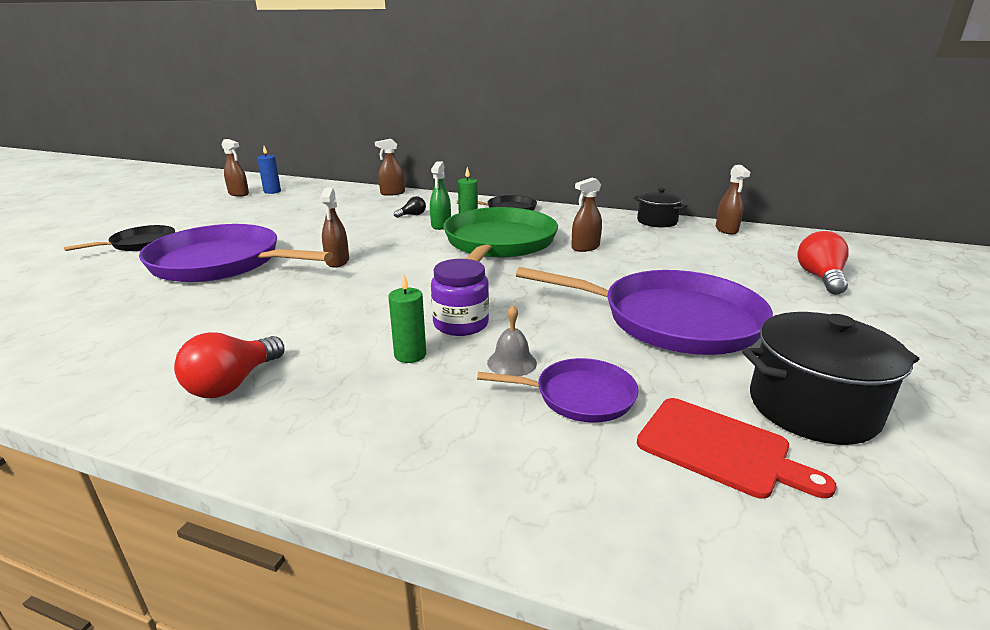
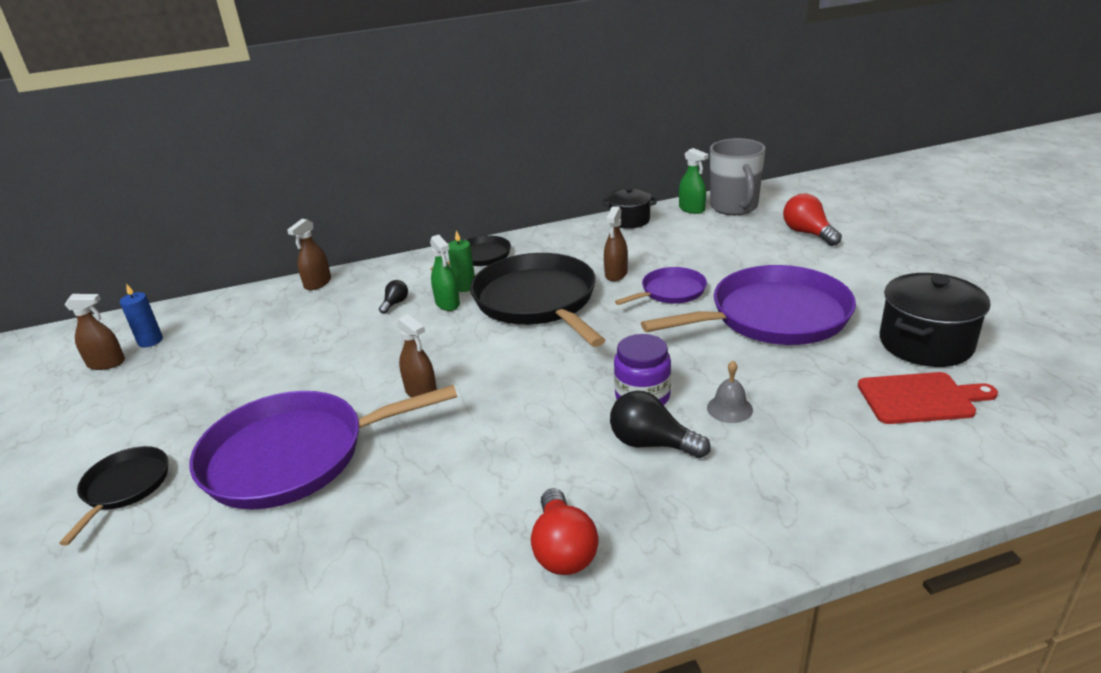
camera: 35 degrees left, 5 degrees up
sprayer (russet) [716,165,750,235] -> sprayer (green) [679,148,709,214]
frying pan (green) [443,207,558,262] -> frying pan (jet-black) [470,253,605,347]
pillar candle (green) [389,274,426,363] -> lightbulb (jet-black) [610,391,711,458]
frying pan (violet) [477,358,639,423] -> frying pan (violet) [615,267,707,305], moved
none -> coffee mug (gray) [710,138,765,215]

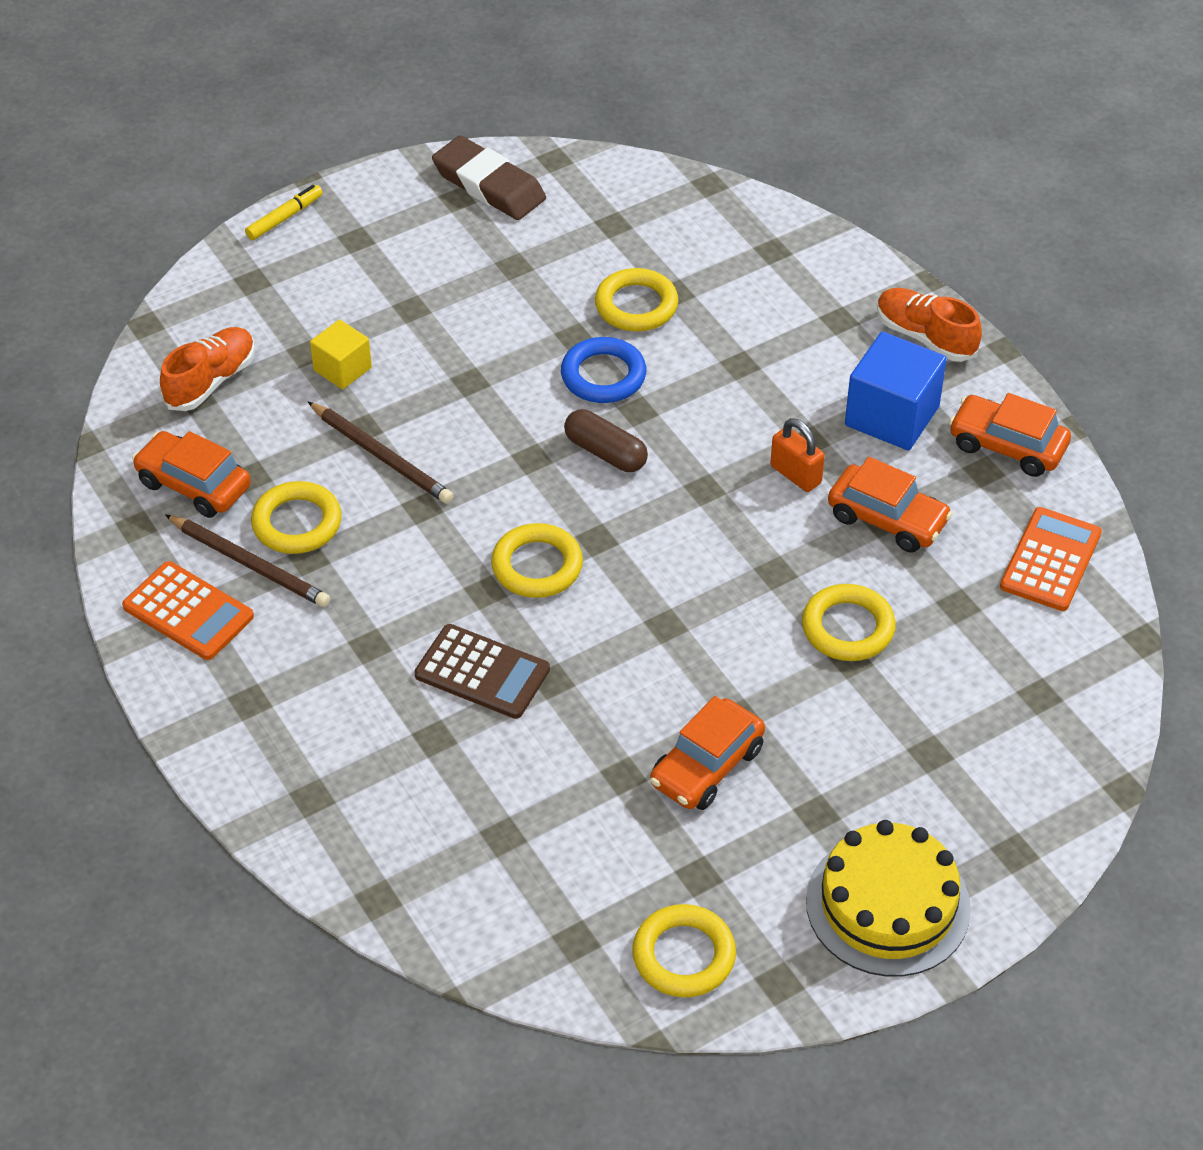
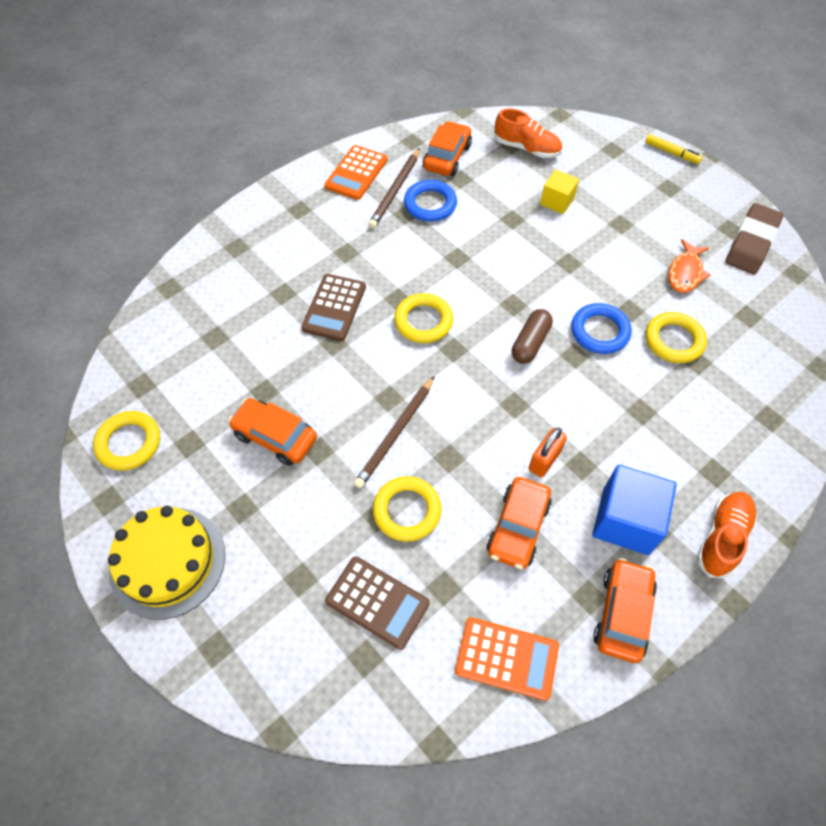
camera: 80 degrees right, 10 degrees up
lead pencil (russet) [308,402,454,504] -> lead pencil (russet) [354,376,435,489], moved
torus (golden) [251,481,342,554] -> torus (royal blue) [404,180,457,222]
none -> fish figure (bright orange) [668,239,710,293]
none -> pocket calculator (russet) [325,556,430,650]

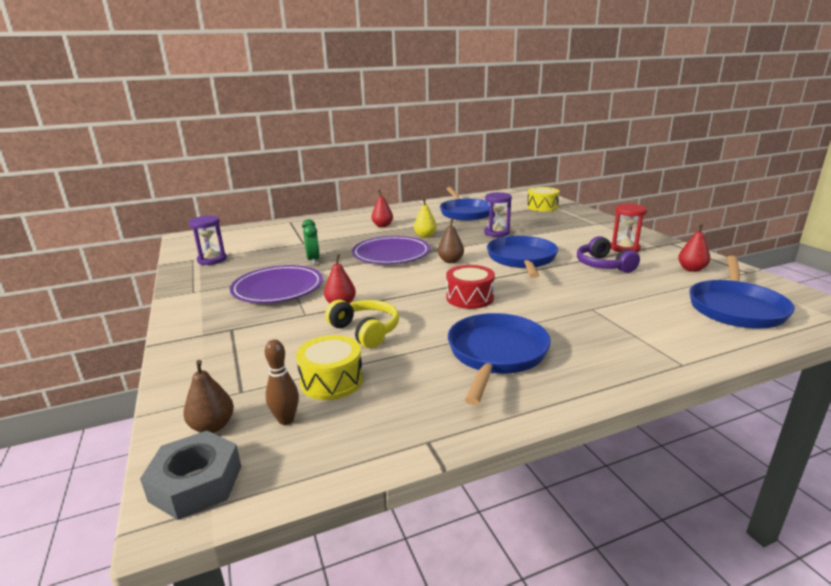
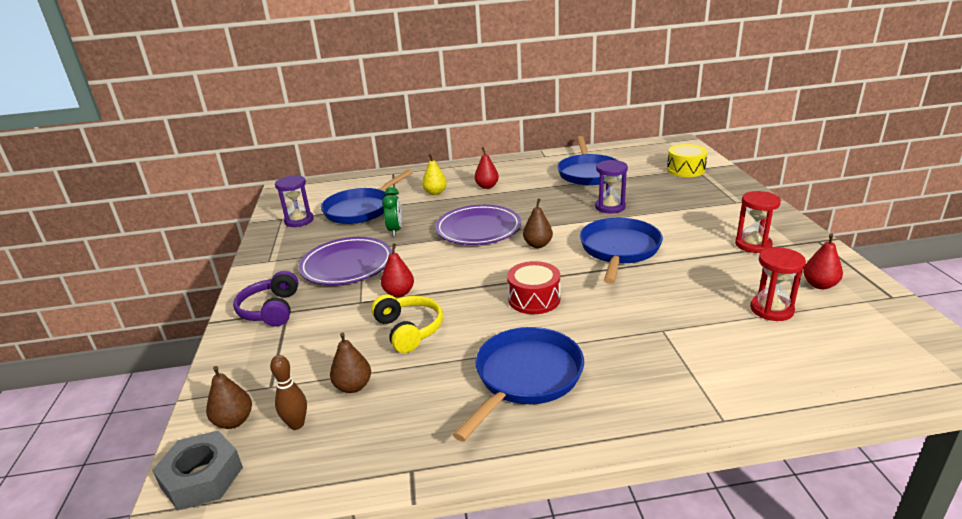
camera: 15 degrees right, 5 degrees up
toy pear (golden) [414,198,437,238] -> toy pear (golden) [422,154,447,195], moved
headphones (violet) [577,236,640,273] -> headphones (violet) [233,271,299,326], moved
frying pan (royal blue) [689,256,795,329] -> frying pan (royal blue) [321,170,413,224], moved
drum (golden) [296,335,363,400] -> toy pear (russet) [330,332,371,393]
none -> sandglass (red) [750,247,806,321]

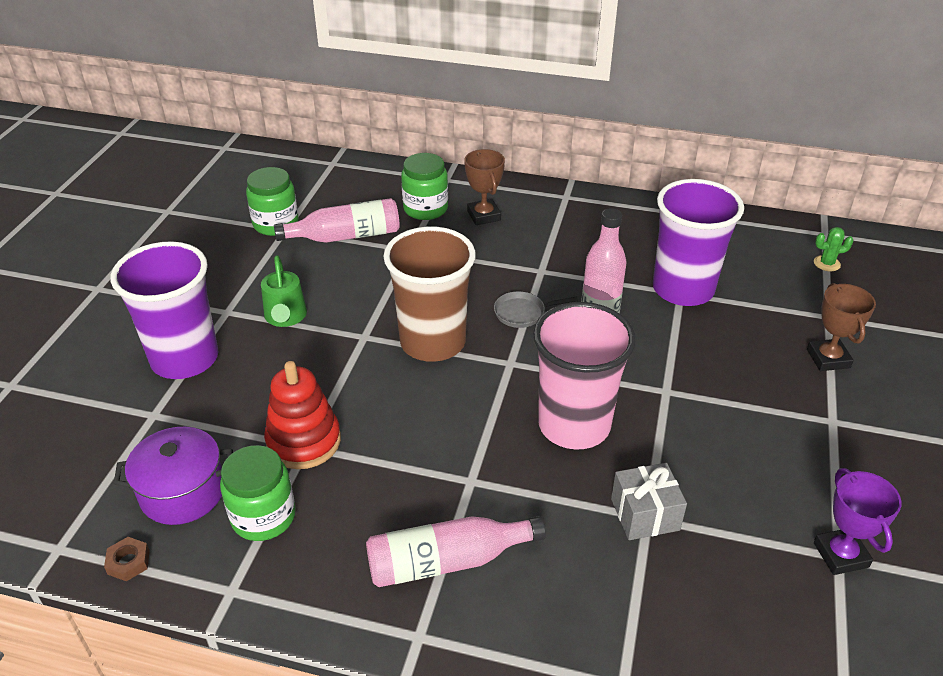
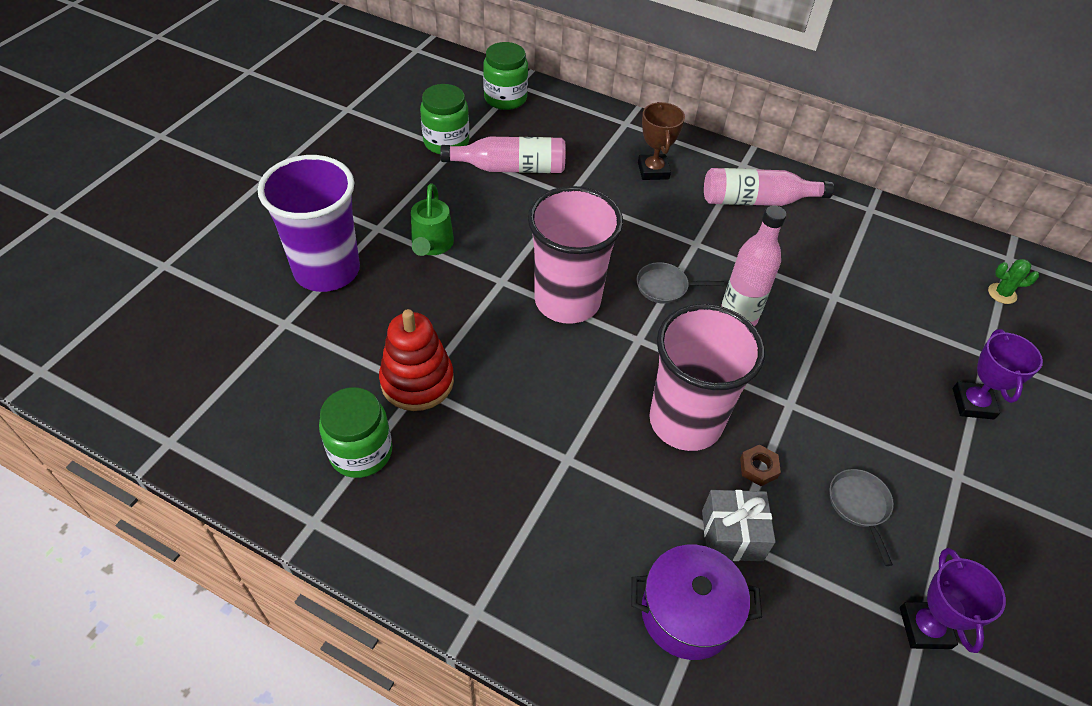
camera: 10 degrees right, 10 degrees up
preserve jar (green) [401,153,448,220] -> preserve jar (green) [483,42,528,110], moved
cup (violet) [653,179,744,306] -> none
cup (russet) [383,226,476,362] -> cup (rosy) [528,186,623,324]
award cup (russet) [807,283,876,371] -> award cup (violet) [953,329,1043,419]
cooking pot (violet) [114,427,233,525] -> cooking pot (violet) [631,545,762,660], moved
bottle (rosy) [366,516,546,587] -> bottle (rosy) [704,168,834,206], moved
hex nut (russet) [104,537,150,581] -> hex nut (russet) [740,445,781,486], moved
none -> frying pan (gray) [829,469,894,566]

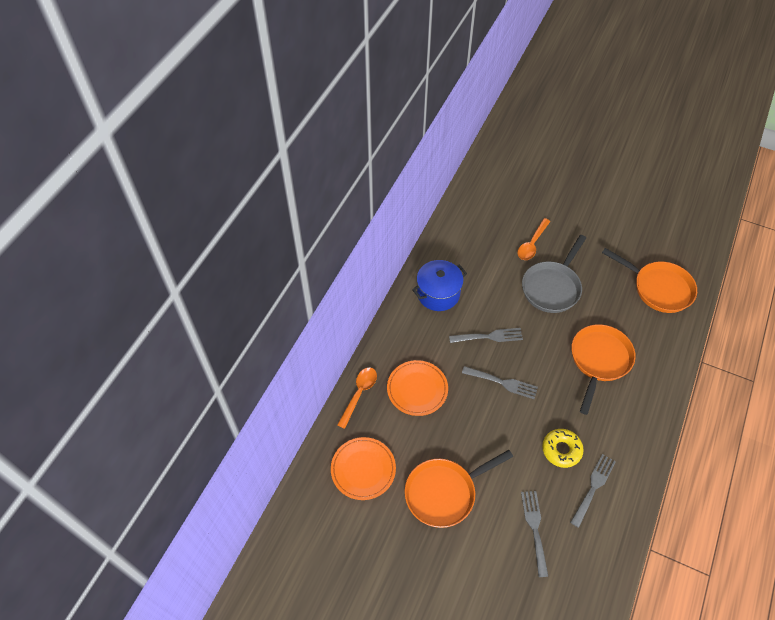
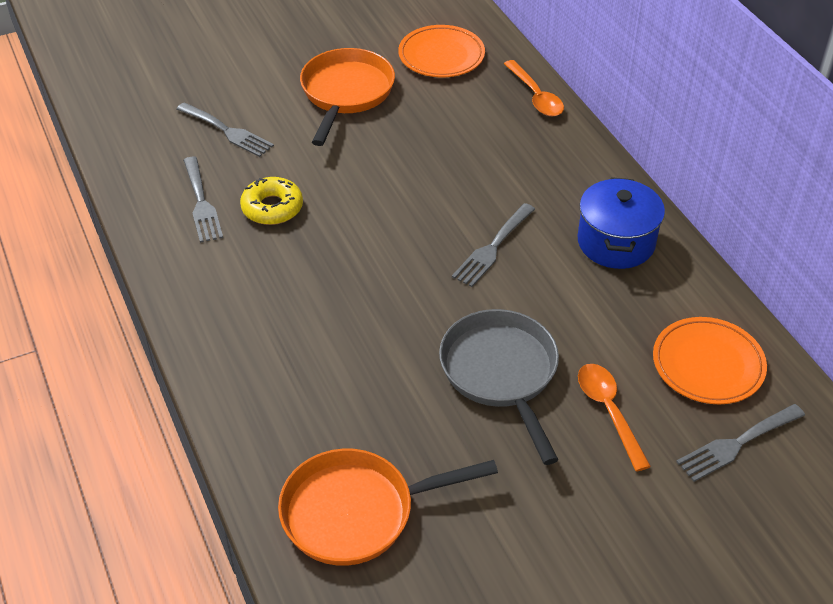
camera: 130 degrees right, 10 degrees down
frying pan (bright orange) [571,324,636,415] -> none
dinner plate (bright orange) [387,360,448,416] -> dinner plate (bright orange) [653,317,767,405], moved
table fork (gray) [462,366,538,399] -> table fork (gray) [676,404,805,482], moved

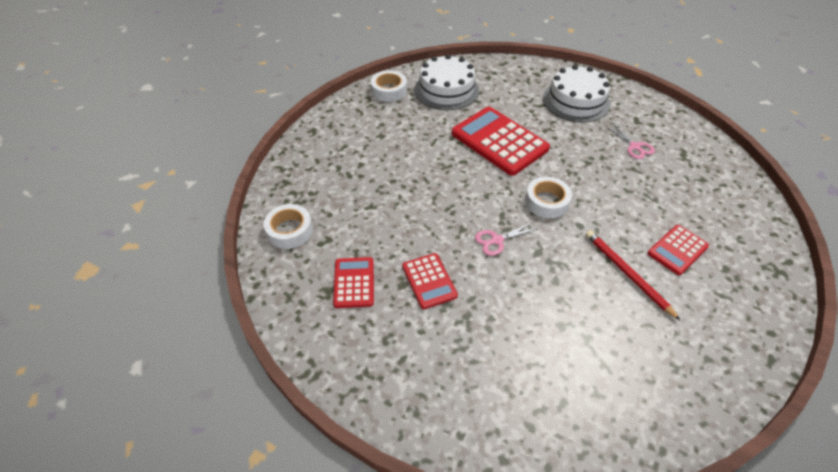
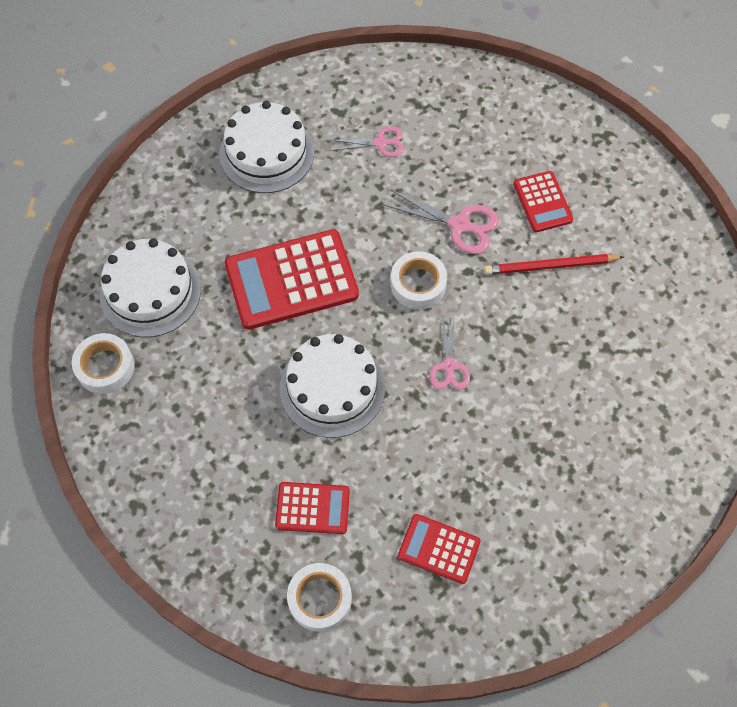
camera: 65 degrees left, 15 degrees up
pocket calculator (red) [402,253,458,309] -> pocket calculator (red) [275,482,350,534], moved
none -> shears (rosy) [384,190,499,254]
none -> cake (snow-white) [280,334,385,438]

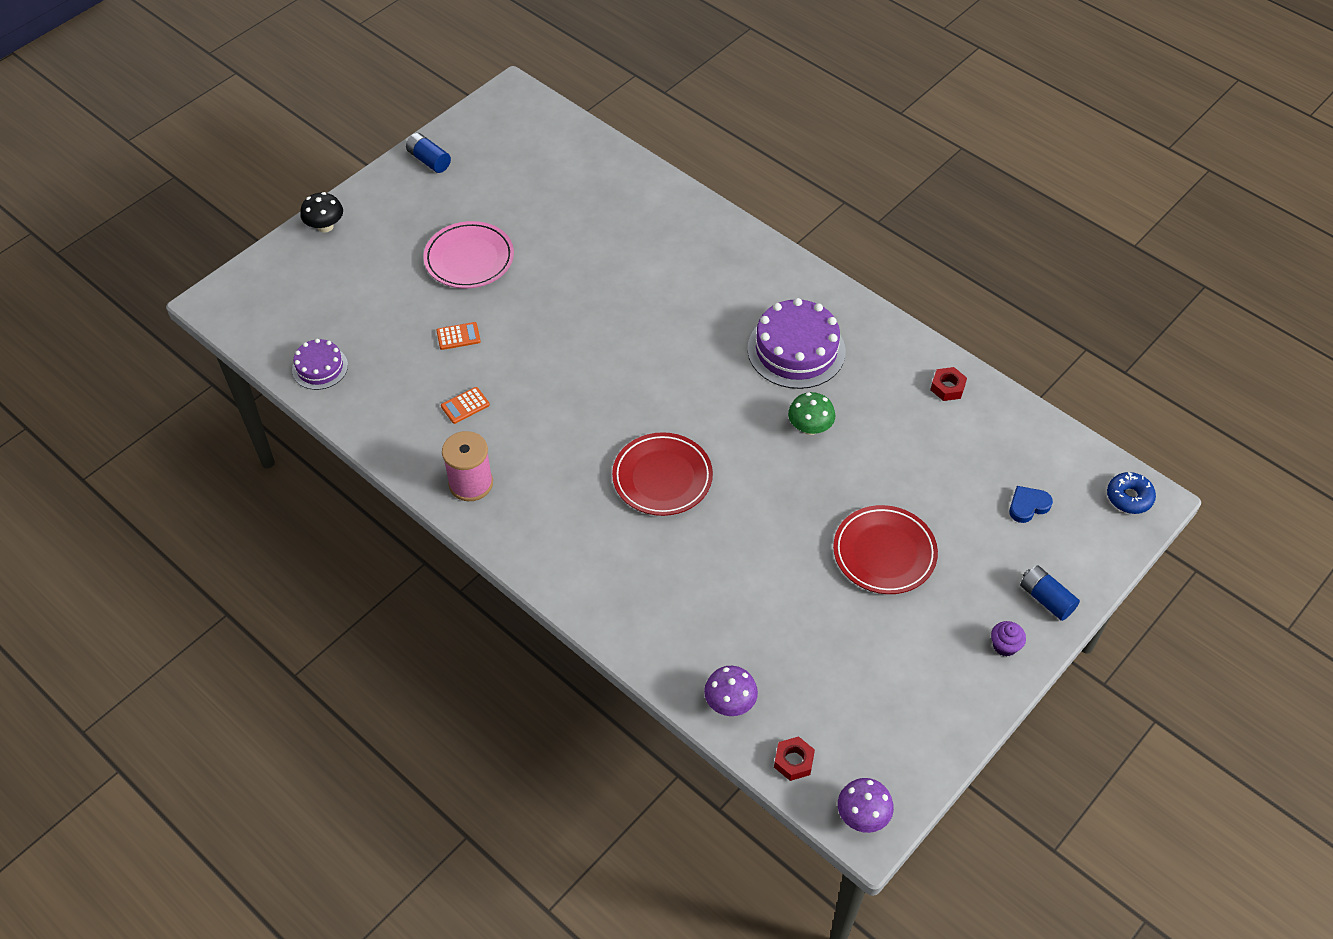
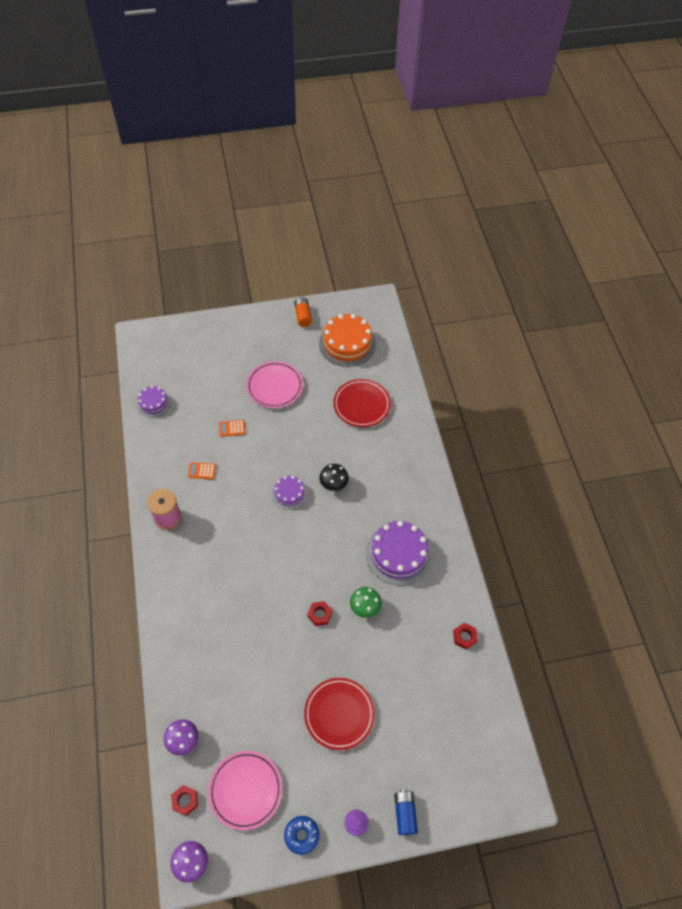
camera: 35 degrees right, 5 degrees up
power cell (royal blue) [406,133,451,173] -> power cell (bright orange) [294,297,312,327]
fungus (jet-black) [300,192,343,233] -> fungus (jet-black) [319,464,349,491], moved
pocket calculator (bright orange) [437,322,481,350] -> pocket calculator (bright orange) [219,420,245,437], 150 degrees clockwise
dinner plate (red) [612,432,713,516] -> dinner plate (red) [333,379,391,427], moved
doughnut (royal blue) [1107,472,1156,514] -> doughnut (royal blue) [284,816,320,855], moved
heart (royal blue) [1009,486,1053,523] -> none
none -> cake (bright orange) [319,314,376,367]
none -> cake (violet) [272,476,307,510]
none -> hex nut (red) [308,601,332,626]
none -> dinner plate (rosy) [208,751,282,830]

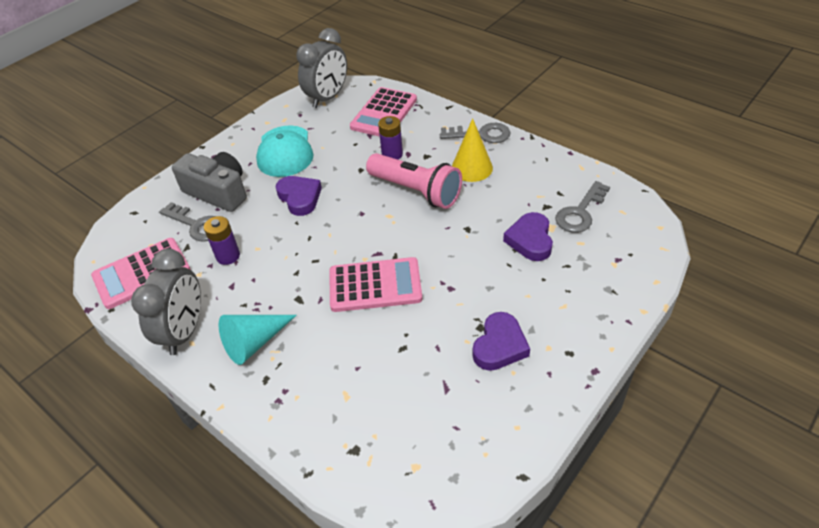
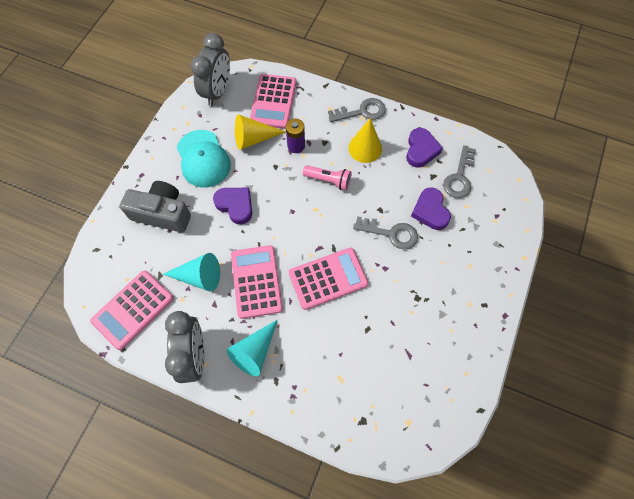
camera: 20 degrees left, 20 degrees up
pocket torch (rosy) [366,153,462,209] -> pocket torch (rosy) [303,165,351,190], x0.59
key (gray) [159,202,216,242] -> key (gray) [353,216,418,250], moved
power cell (violet) [204,216,240,265] -> cone shape (teal) [163,253,220,292]
heart (violet) [473,312,530,371] -> heart (violet) [406,128,443,167], moved
none -> cone shape (golden) [235,114,286,150]
none -> pocket calculator (rosy) [231,245,283,319]

